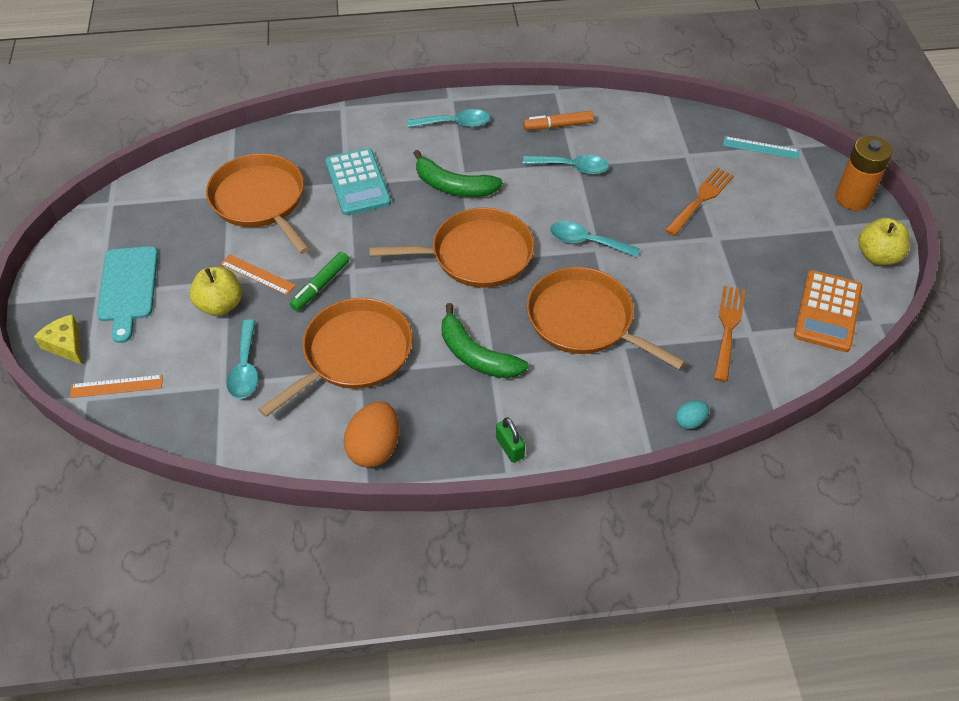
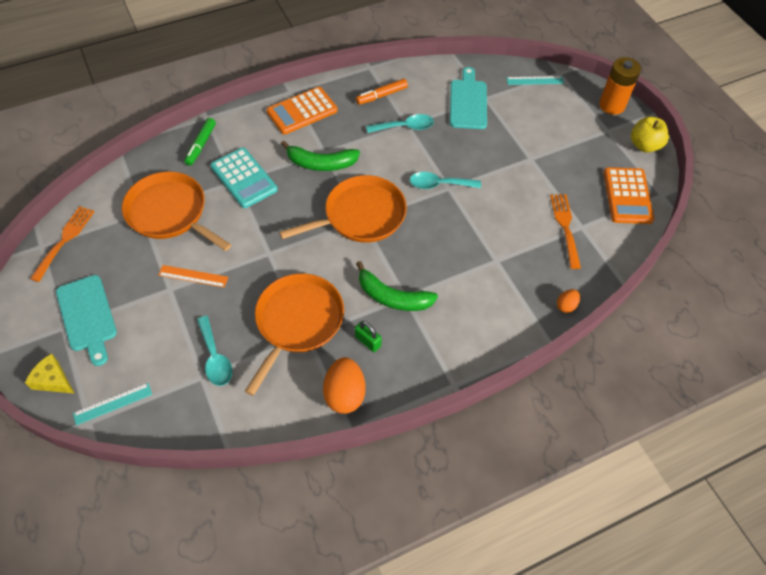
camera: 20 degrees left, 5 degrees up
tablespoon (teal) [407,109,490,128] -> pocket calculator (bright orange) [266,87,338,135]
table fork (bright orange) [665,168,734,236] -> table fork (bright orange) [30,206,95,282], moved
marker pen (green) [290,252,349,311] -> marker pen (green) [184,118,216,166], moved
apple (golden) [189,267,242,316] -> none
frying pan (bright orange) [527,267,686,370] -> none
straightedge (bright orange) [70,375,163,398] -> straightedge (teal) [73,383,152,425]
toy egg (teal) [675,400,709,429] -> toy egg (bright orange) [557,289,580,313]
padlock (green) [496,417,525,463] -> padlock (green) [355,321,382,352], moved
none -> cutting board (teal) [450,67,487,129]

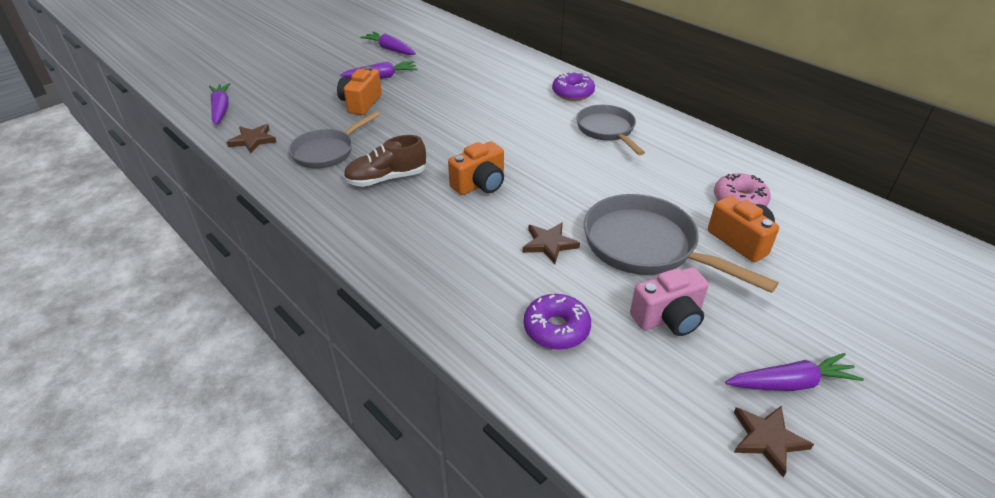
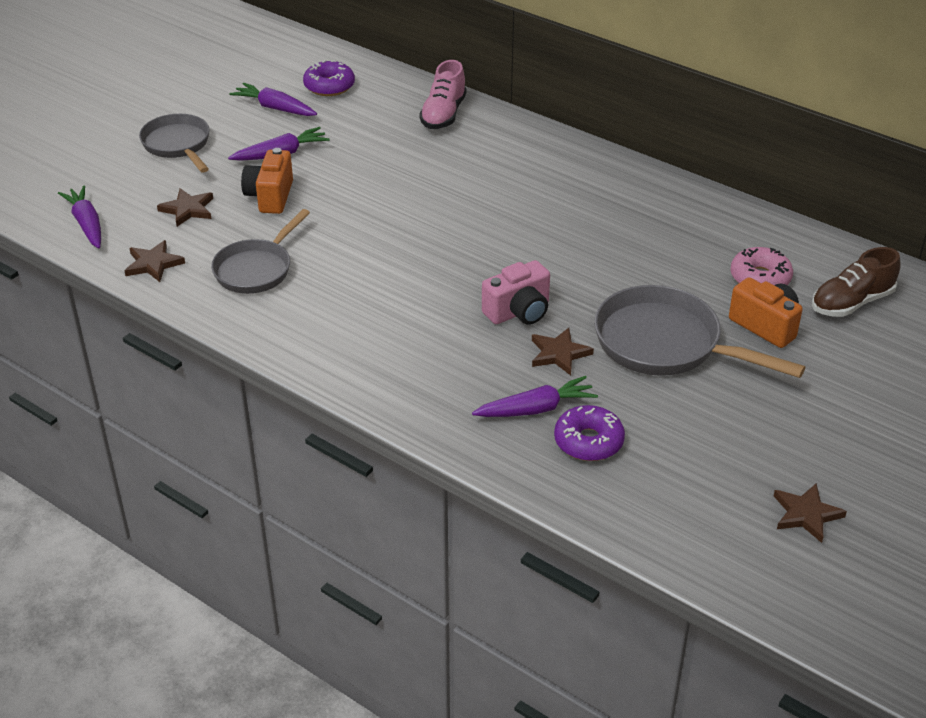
camera: 10 degrees left, 0 degrees up
doughnut (violet) [552,72,595,101] -> doughnut (violet) [303,60,355,96], moved
frying pan (gray) [576,105,645,155] -> frying pan (gray) [139,114,210,173], moved
sneaker (russet) [343,135,426,187] -> sneaker (russet) [812,247,901,317], moved
compact camera (bright orange) [448,141,504,195] -> none
compact camera (rosy) [630,267,709,336] -> compact camera (rosy) [482,260,550,325], moved
carrot (violet) [725,353,864,391] -> carrot (violet) [472,376,598,417], moved
none -> sneaker (rosy) [420,60,467,129]
none -> star (russet) [157,188,213,227]

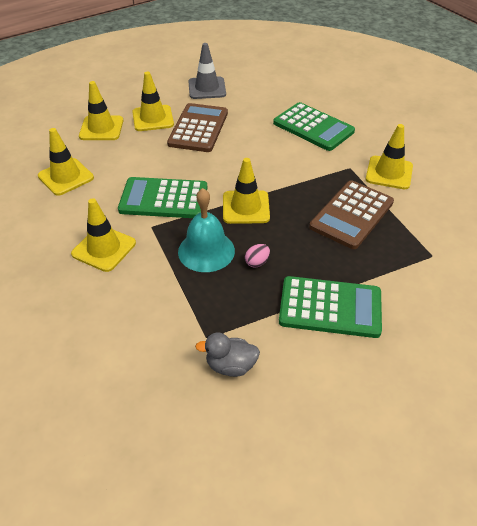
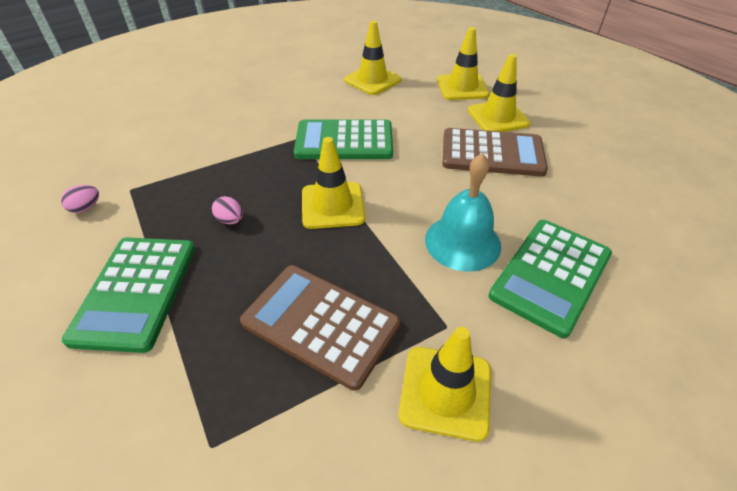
camera: 85 degrees right, 0 degrees up
safety cone (gray) [188,43,226,99] -> none
pocket calculator (green) [118,177,207,218] -> pocket calculator (green) [294,119,393,159], 90 degrees counterclockwise
bell (teal) [178,188,235,272] -> bell (teal) [425,153,501,272], moved
safety cone (golden) [71,198,136,272] -> none
toy duck (gray) [195,332,260,377] -> toy egg (rosy) [61,185,99,213]

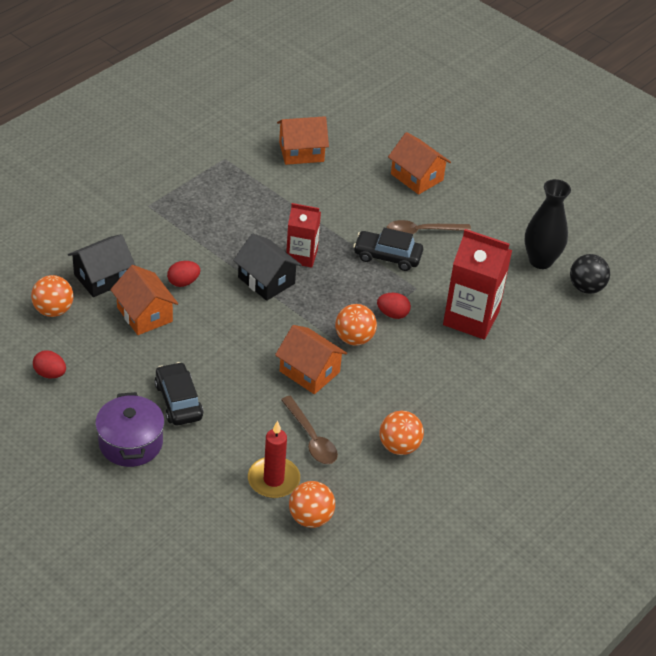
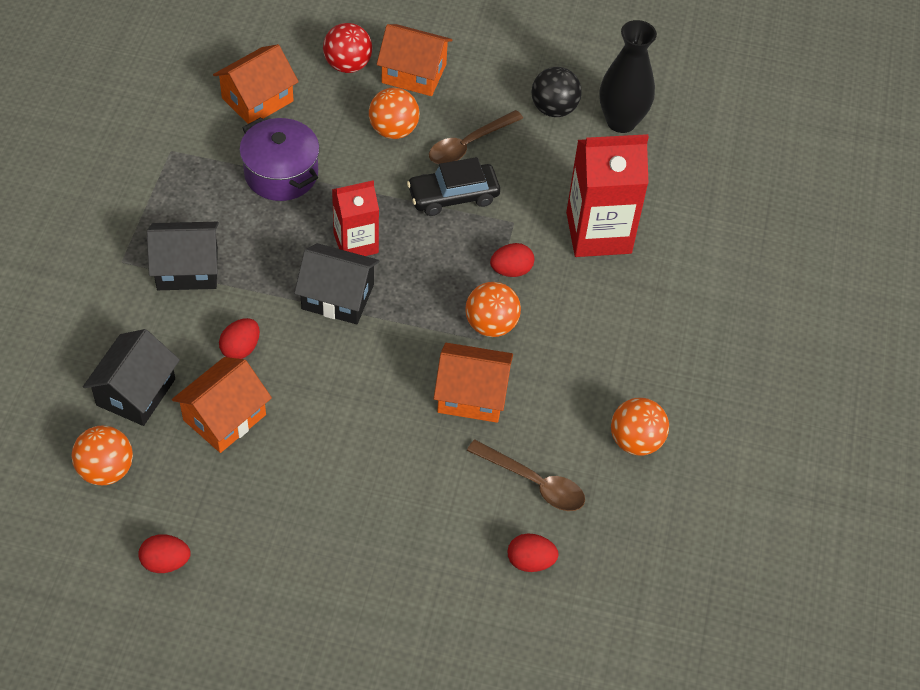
camera: 30 degrees left, 10 degrees up
sphere (jet-black) [570,254,610,294] -> sphere (jet-black) [532,67,582,117], moved
toy house (bright orange) [110,265,178,335] -> toy house (bright orange) [172,357,272,453], 75 degrees counterclockwise
car (jet-black) [154,362,204,426] -> none
cooking pot (violet) [95,392,164,467] -> cooking pot (violet) [239,117,320,201], moved
pillar candle (red) [248,421,300,498] -> toy egg (red) [508,533,559,572]
sphere (bright orange) [289,481,335,528] -> sphere (bright orange) [369,88,420,139], moved
none -> sphere (red) [323,23,373,73]
none -> toy house (jet-black) [147,222,219,290]

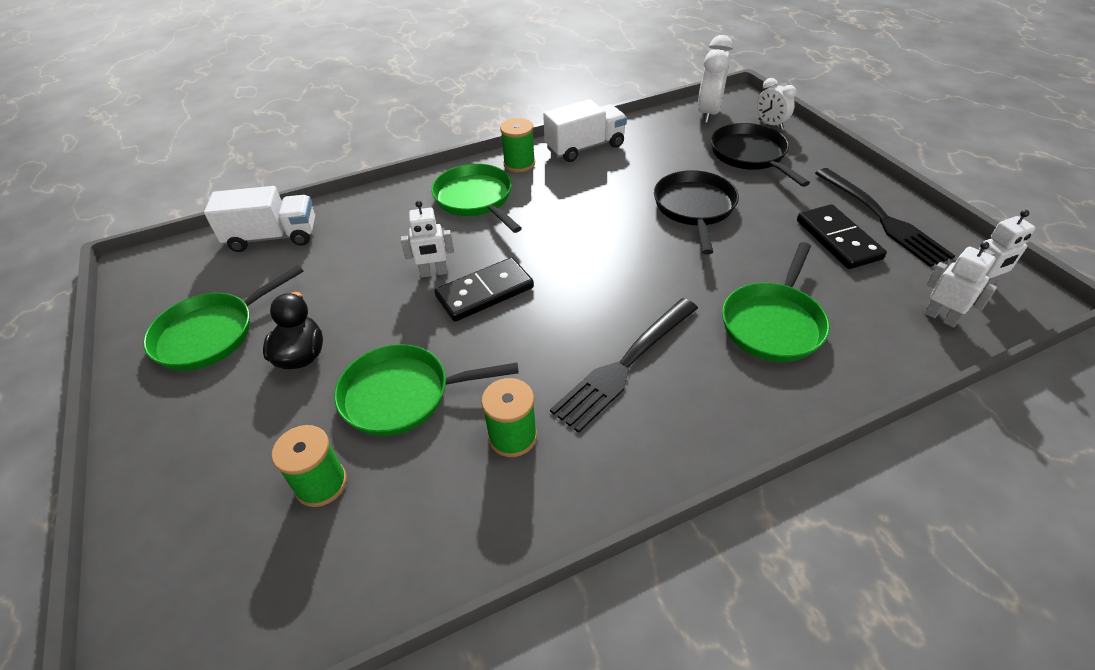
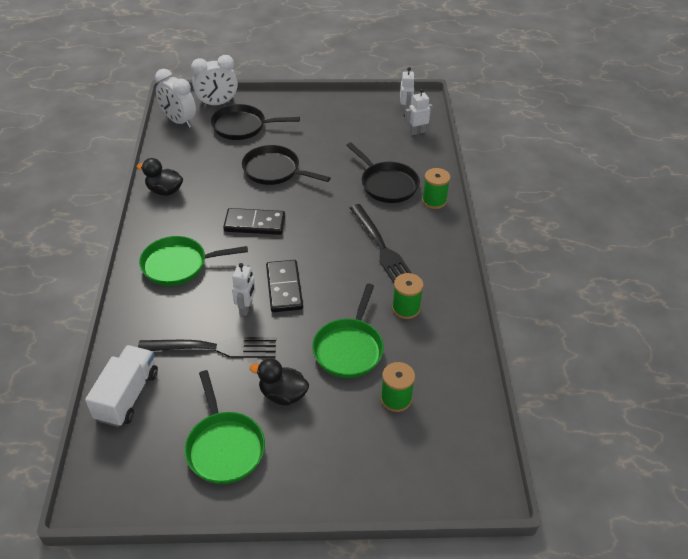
camera: 70 degrees left, 0 degrees up
alarm clock (snow-white) [757,78,796,129] -> alarm clock (snow-white) [191,55,238,107], x1.64
lorry (snow-white) [543,99,627,162] -> toy duck (jet-black) [137,158,183,196]
reel of thread (green) [500,118,535,172] -> reel of thread (green) [422,168,450,209], moved
table fork (jet-black) [815,168,955,267] -> table fork (jet-black) [138,337,276,358], moved
domino tile (jet-black) [797,204,887,269] -> domino tile (jet-black) [223,208,285,235], moved
frying pan (green) [722,242,830,362] -> frying pan (jet-black) [346,142,420,203]

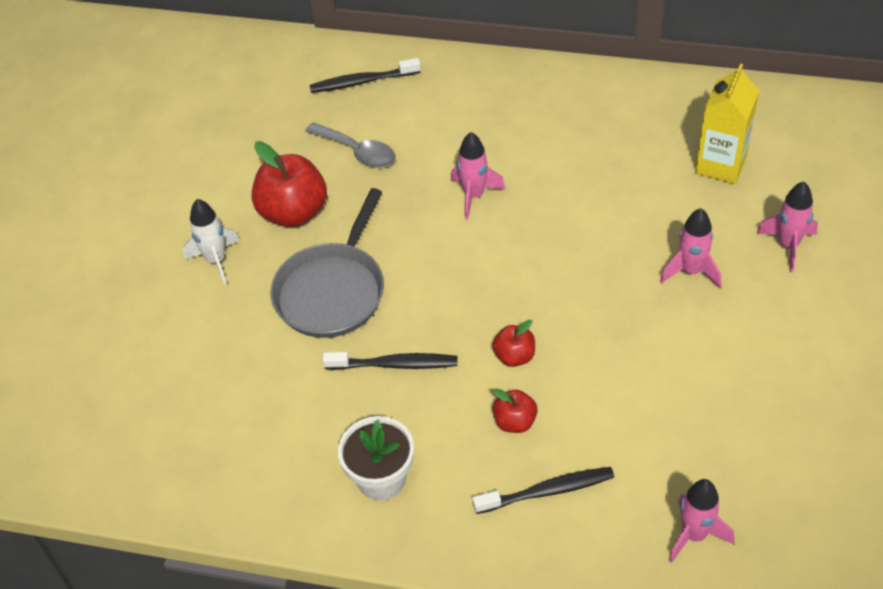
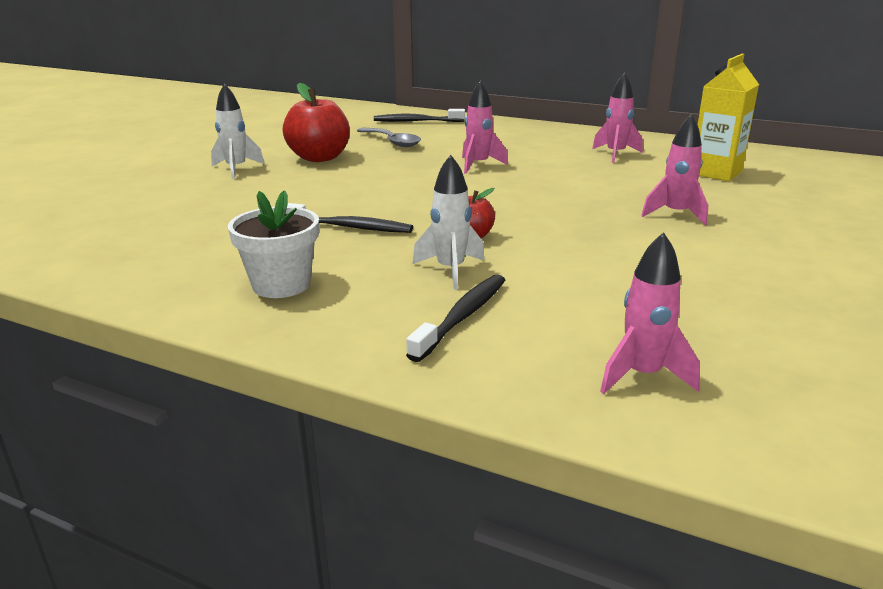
camera: 10 degrees right, 25 degrees down
toy rocket (rosy) [757,182,818,272] -> toy rocket (rosy) [592,73,642,163], moved
frying pan (gray) [271,188,384,338] -> none
apple (red) [493,388,538,433] -> toy rocket (snow-white) [412,155,485,290]
dental brush (jet-black) [472,467,614,514] -> dental brush (jet-black) [406,275,505,362], 60 degrees counterclockwise

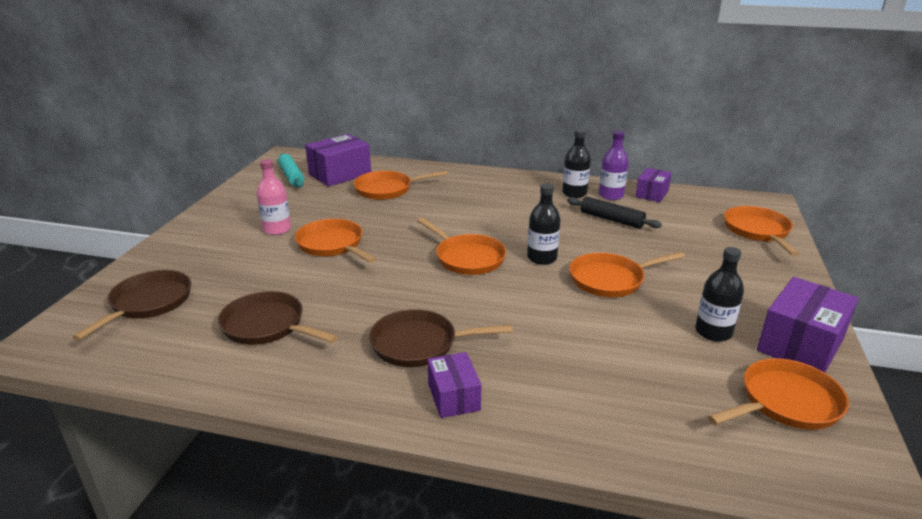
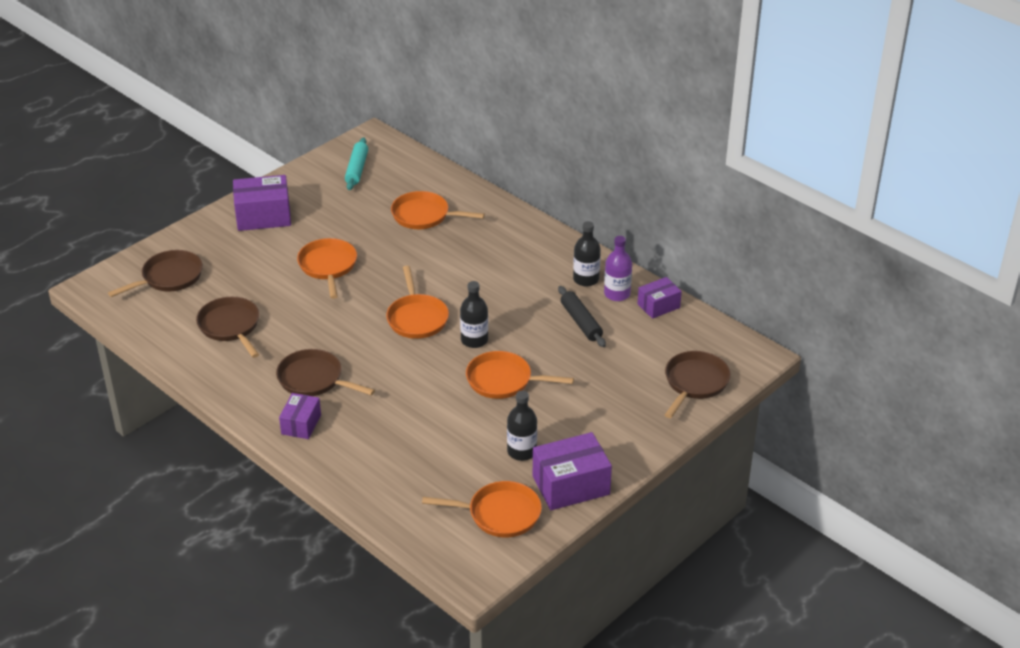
camera: 30 degrees right, 10 degrees up
parcel (violet) [305,134,371,187] -> parcel (violet) [233,175,291,231], moved
bottle (rosy) [256,159,291,235] -> none
frying pan (bright orange) [724,206,799,256] -> frying pan (russet) [665,351,731,418]

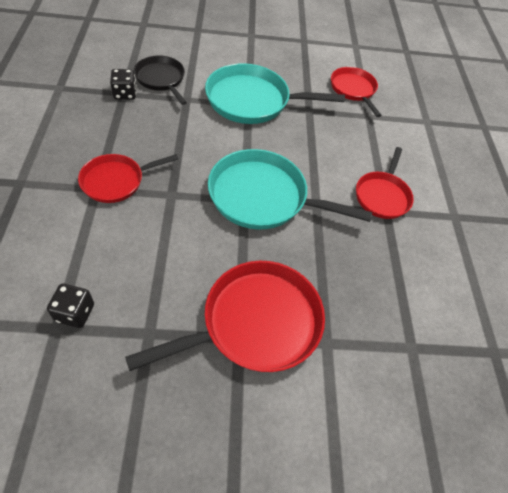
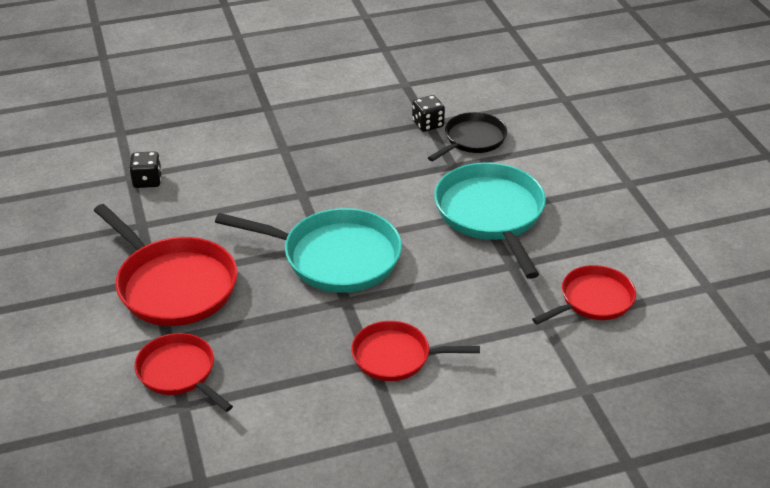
camera: 80 degrees right, 15 degrees down
frying pan (teal) [208,149,372,230] -> frying pan (teal) [215,208,402,293], 105 degrees clockwise
frying pan (red) [78,154,179,203] -> frying pan (red) [135,333,233,412], moved

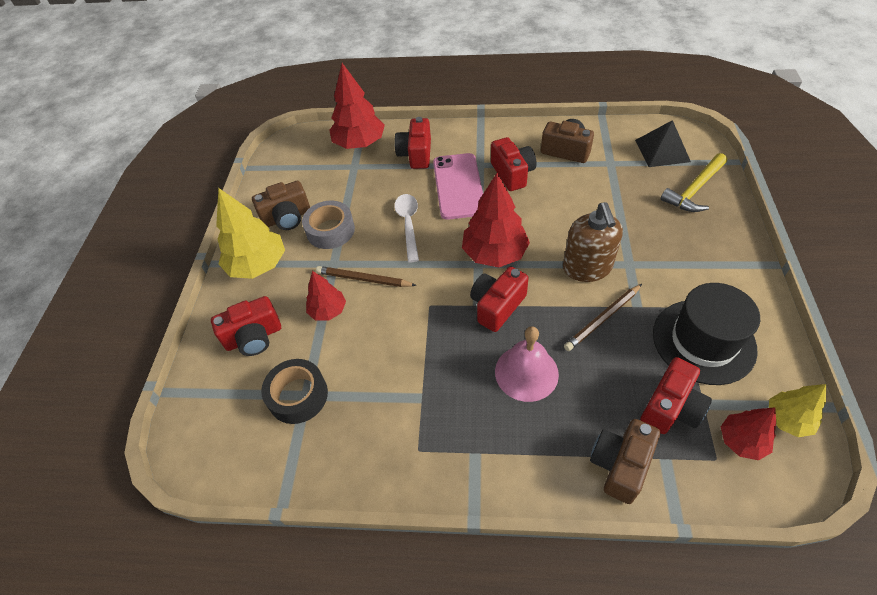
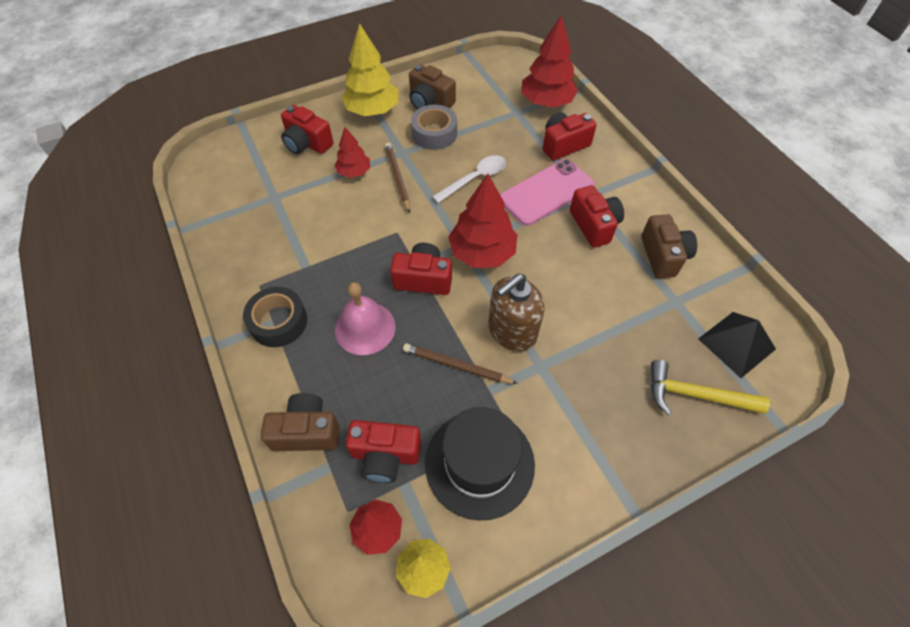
camera: 55 degrees right, 5 degrees up
compact camera (red) [491,137,537,191] -> compact camera (red) [570,185,624,248], 60 degrees counterclockwise
roll of tape (jet-black) [261,359,328,424] -> roll of tape (jet-black) [243,287,307,347], moved

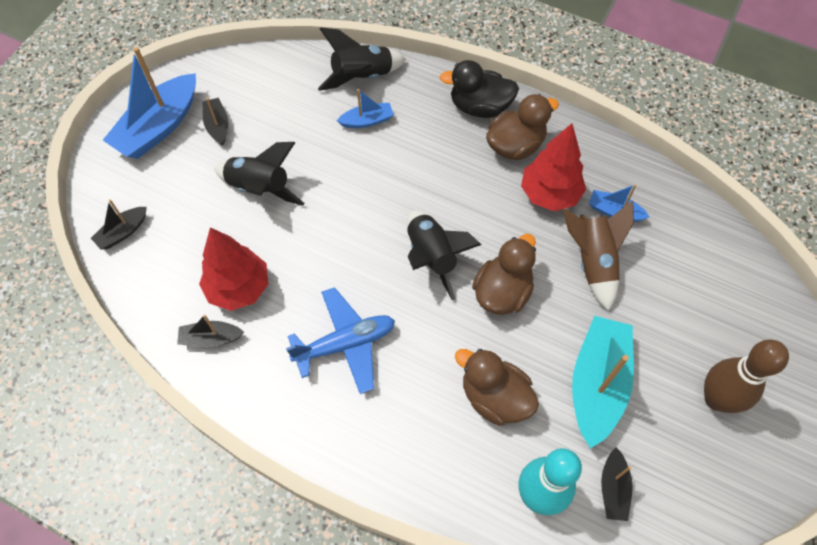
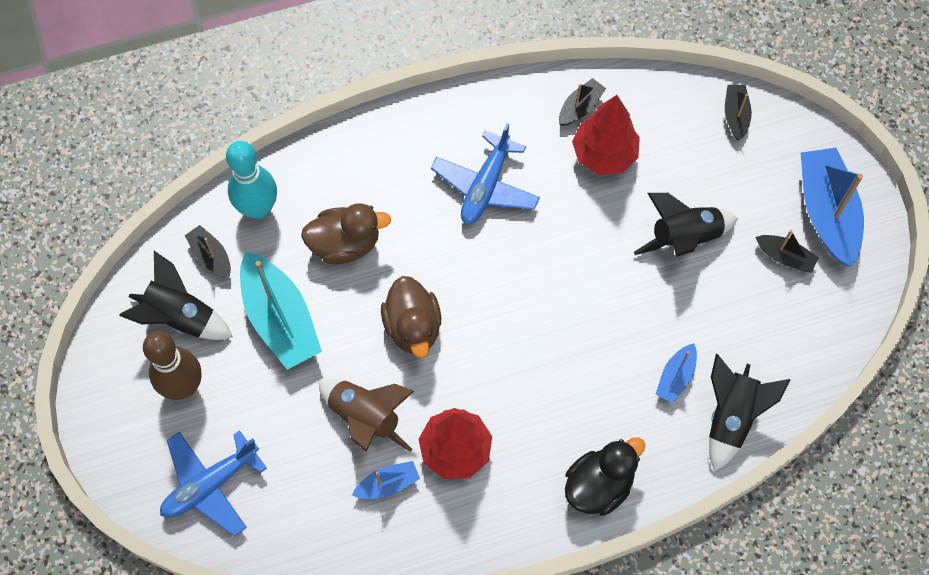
camera: 135 degrees right, 5 degrees up
toy duck (russet) [486,94,559,160] -> none
toy rocket (jet-black) [407,211,481,300] -> toy rocket (jet-black) [119,251,232,340], moved
none -> plane (royal blue) [160,430,267,537]

